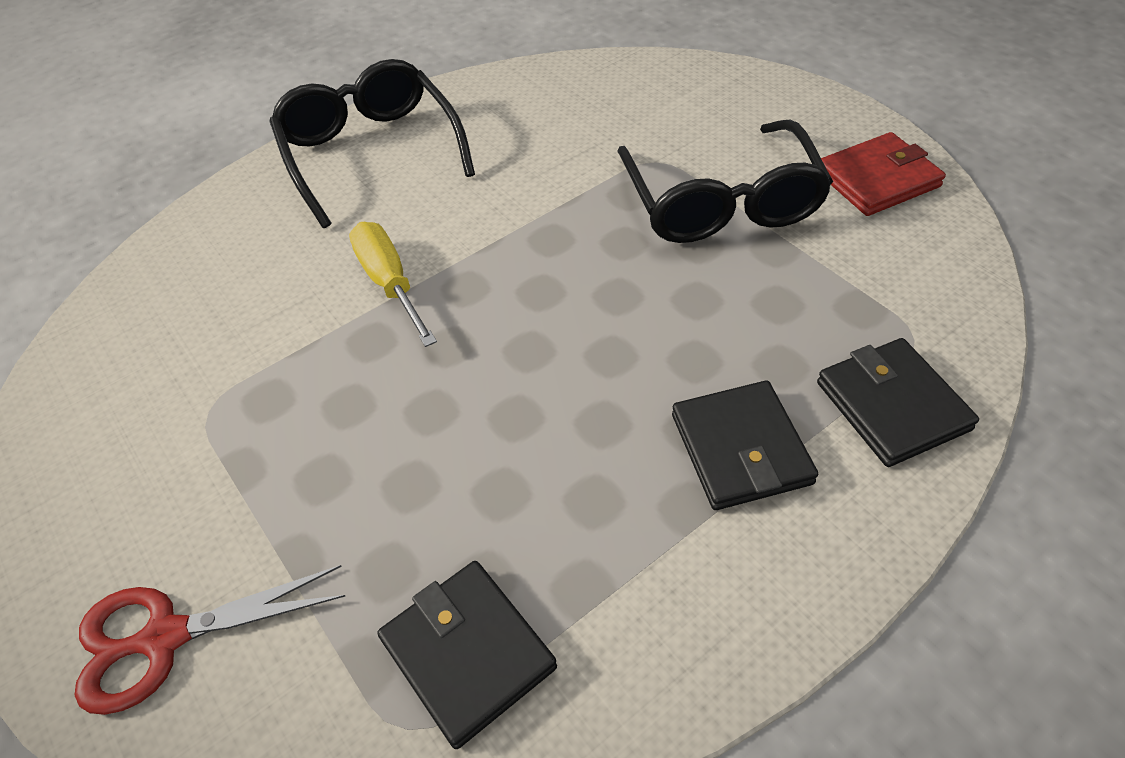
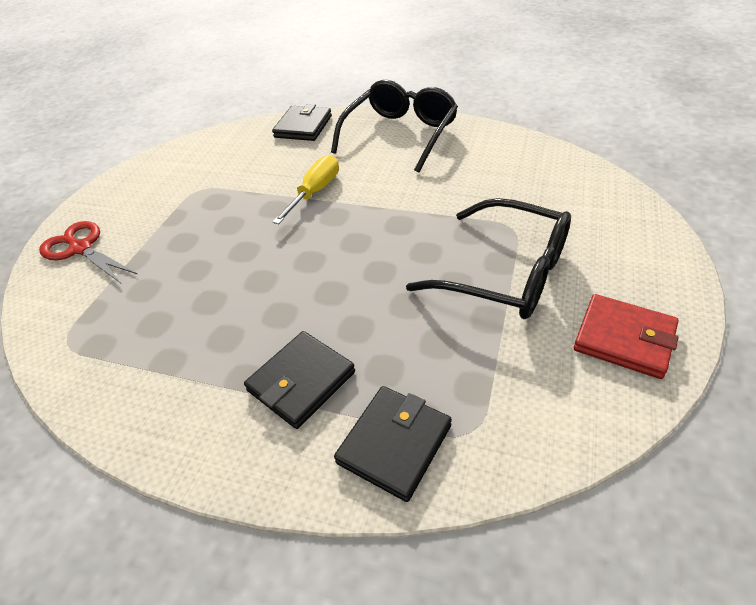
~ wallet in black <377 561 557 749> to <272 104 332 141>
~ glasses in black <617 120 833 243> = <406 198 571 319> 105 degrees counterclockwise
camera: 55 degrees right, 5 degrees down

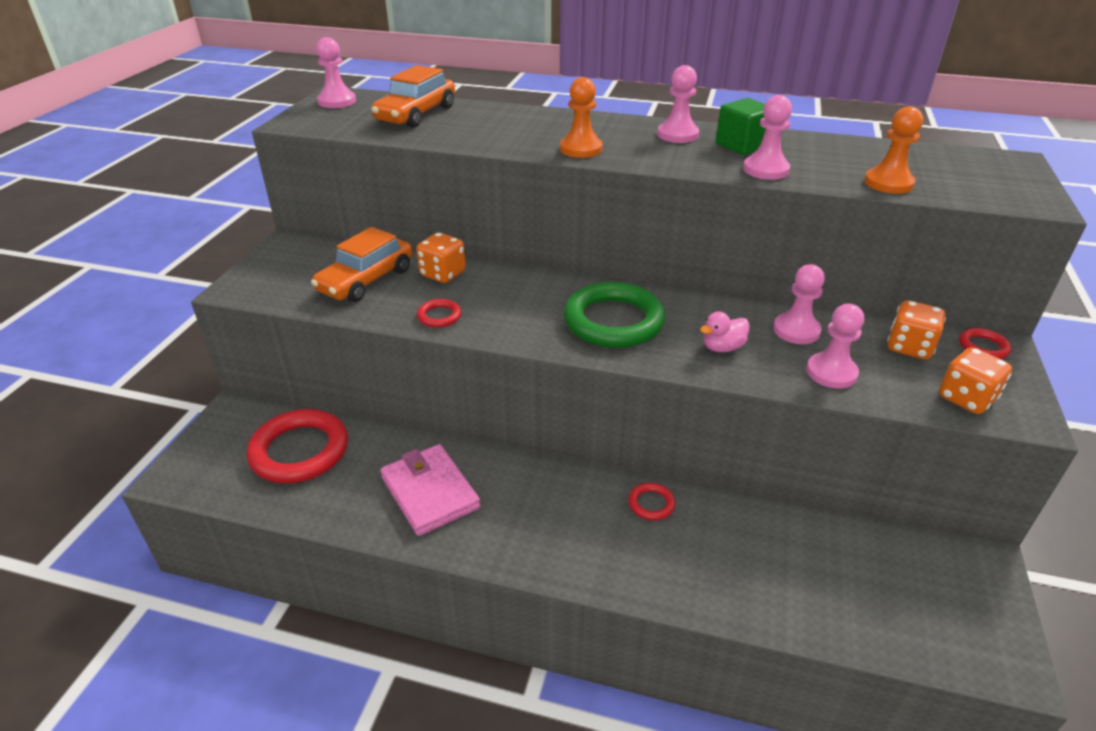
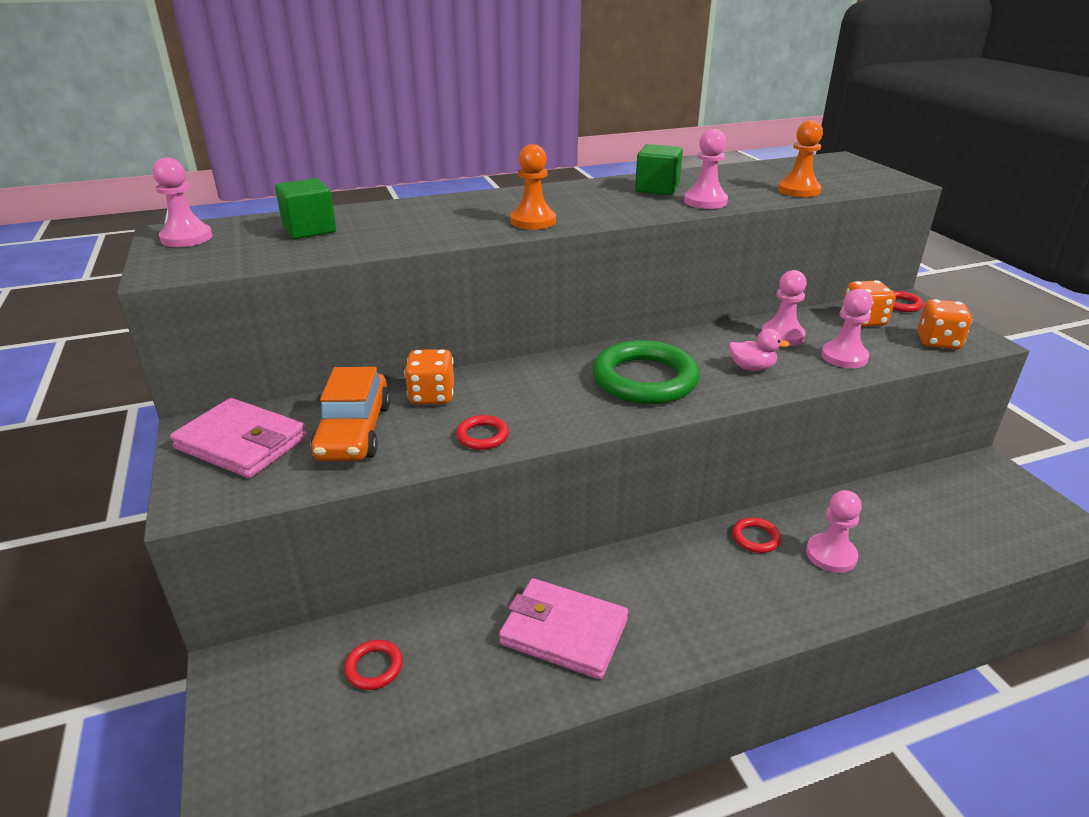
+ wallet in pink <170 398 307 478>
~ car in orange <371 65 455 128> to cube in green <275 178 336 239>
~ ring in red <247 409 348 483> = <344 640 403 690> x0.44
~ duck in pink <700 312 749 352> = <729 329 790 371> 105 degrees counterclockwise
~ pawn in pink <658 65 699 143> to <806 490 862 573>
camera: 35 degrees left, 5 degrees down

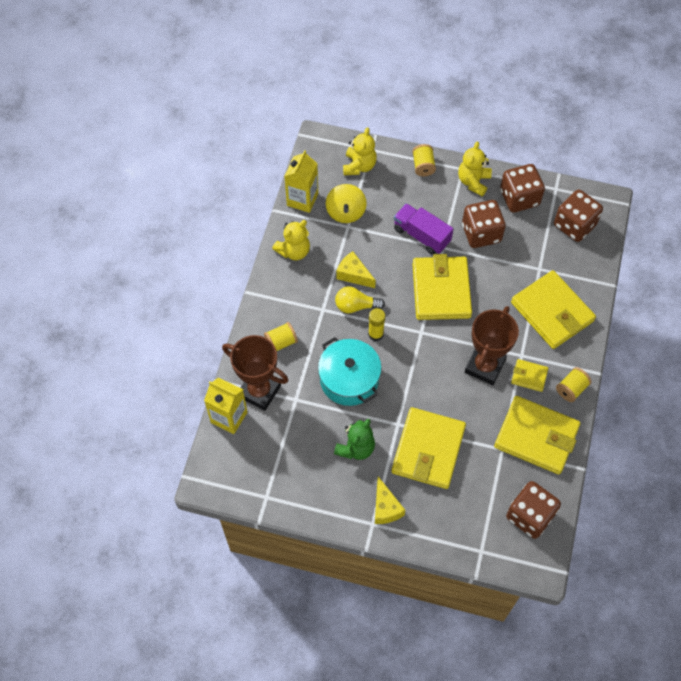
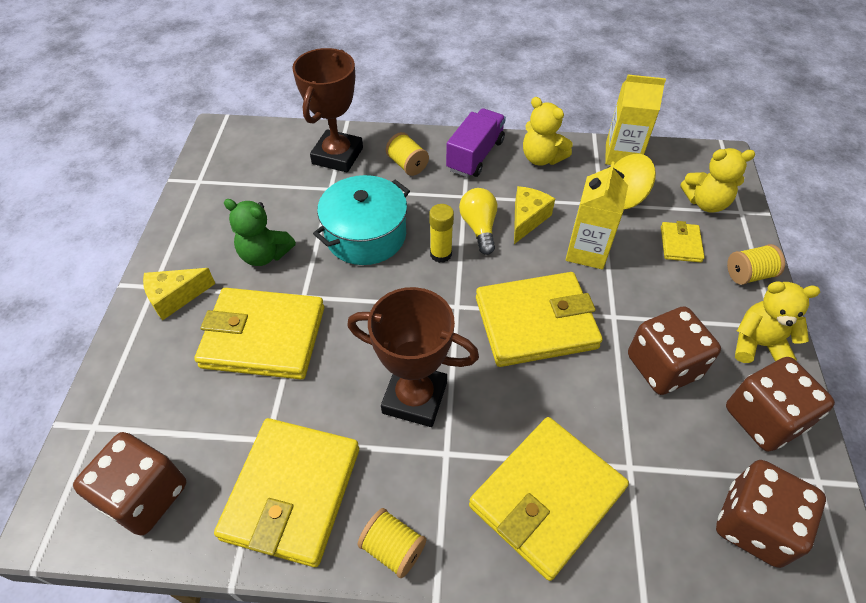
~ truck in purple <394 203 453 255> to <446 108 506 177>
~ carton in yellow <204 377 247 434> to <566 161 628 270>
~ wallet in yellow <511 359 548 392> to <661 221 705 262>
camera: 80 degrees right, 10 degrees down

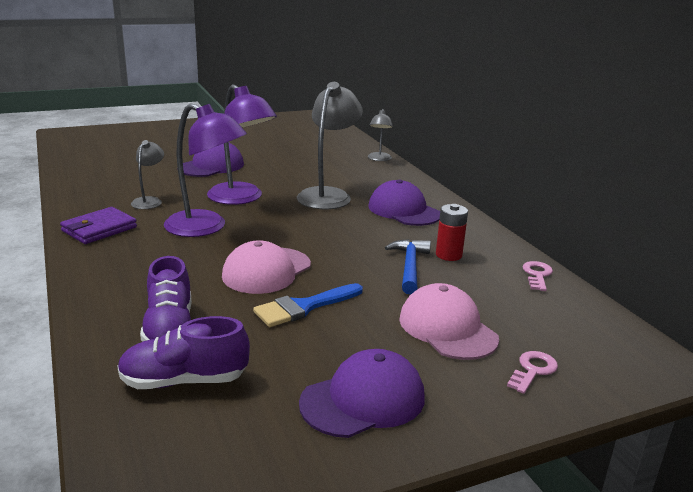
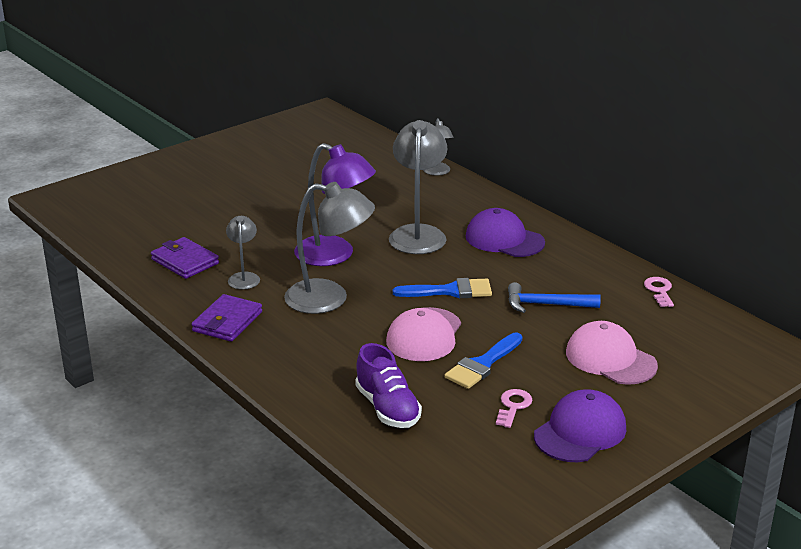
+ wallet in purple <151 237 219 279>
~ lamp in purple <164 103 247 237> to lamp in grey <284 182 375 314>
+ brush in blue <393 278 492 298>
~ key in pink <507 351 558 394> to <496 389 532 428>
~ hammer in blue <385 239 431 294> = <508 282 601 313> 75 degrees counterclockwise
- shoe in purple <117 316 250 389>
- cap in purple <177 143 244 177>
- battery in red <436 204 468 261>
camera: 15 degrees left, 5 degrees up

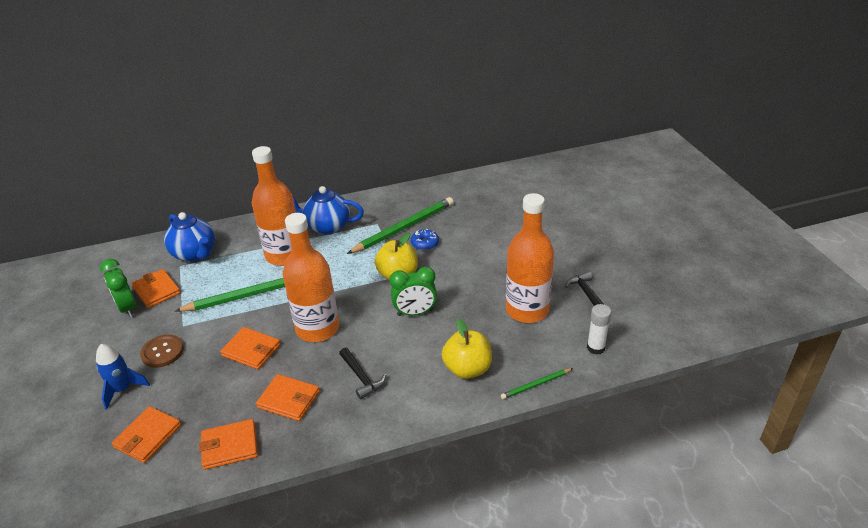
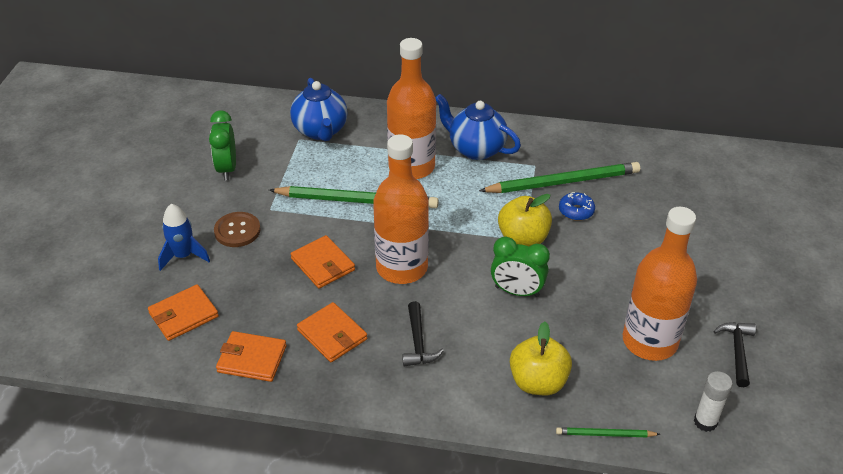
- wallet in orange <131 269 181 308>
camera: 25 degrees right, 5 degrees up

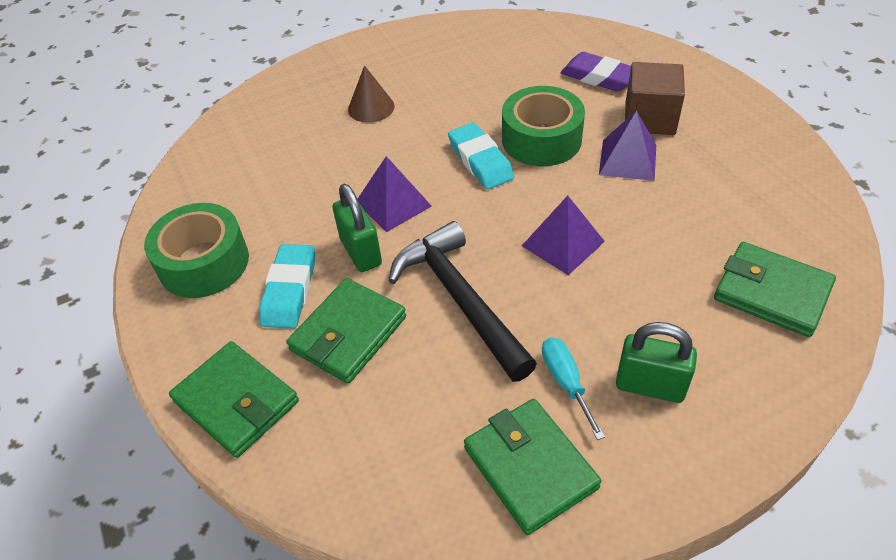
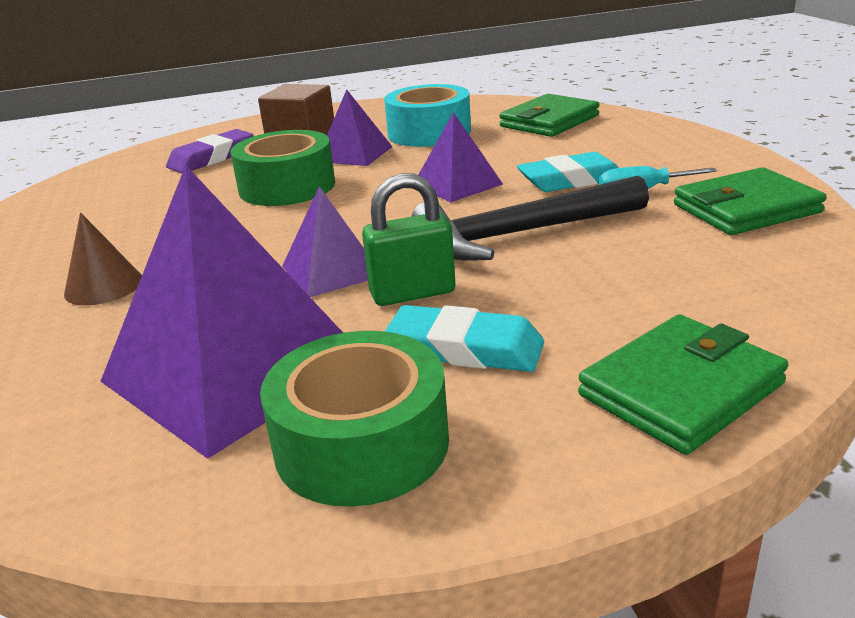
+ pyramid in purple <100 165 343 459>
+ tape in turquoise <384 84 471 147>
~ eraser in turquoise <448 123 514 189> to <517 152 619 192>
- wallet in green <287 278 406 384>
- padlock in green <616 322 697 403>
camera: 80 degrees left, 20 degrees down

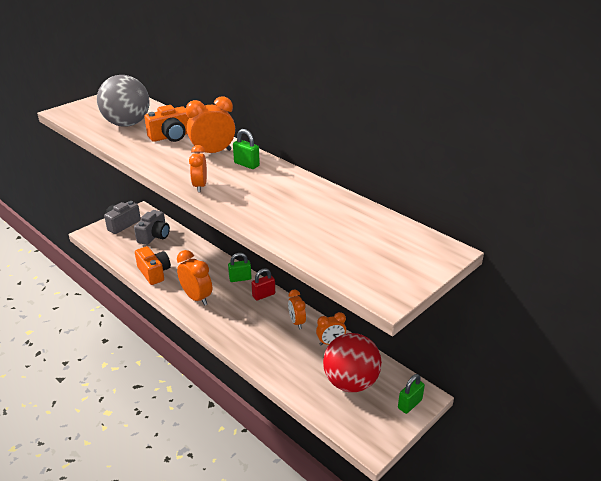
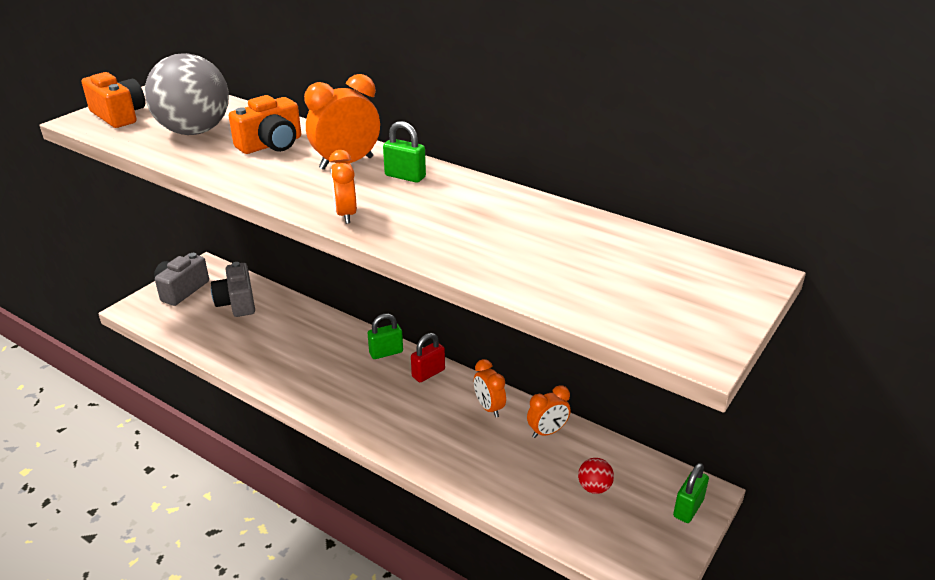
~ camera in orange <135 246 171 285> to <82 72 145 128>
~ camera in grey <134 210 170 245> = <211 262 255 317> 150 degrees clockwise
~ ball in red <323 333 382 392> = <578 458 614 494> x0.41
- clock in orange <177 250 212 306>
camera: 10 degrees left, 0 degrees up

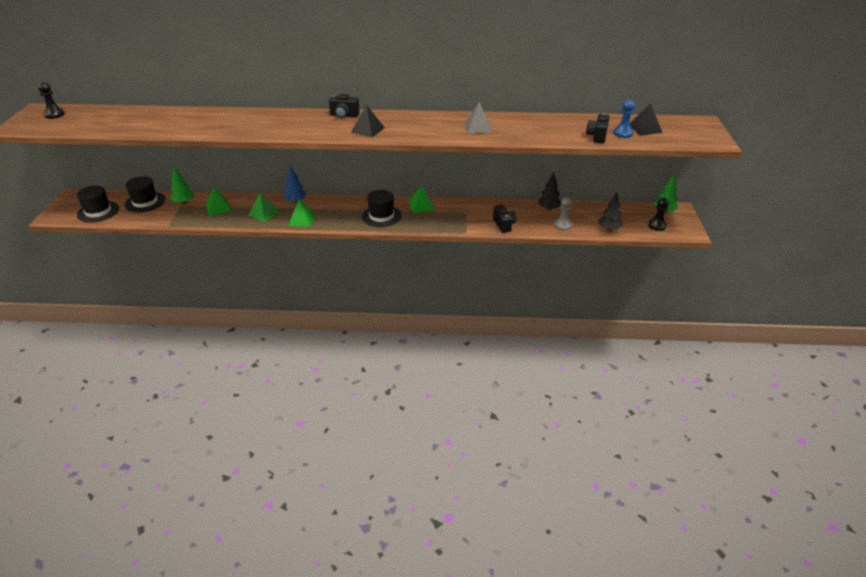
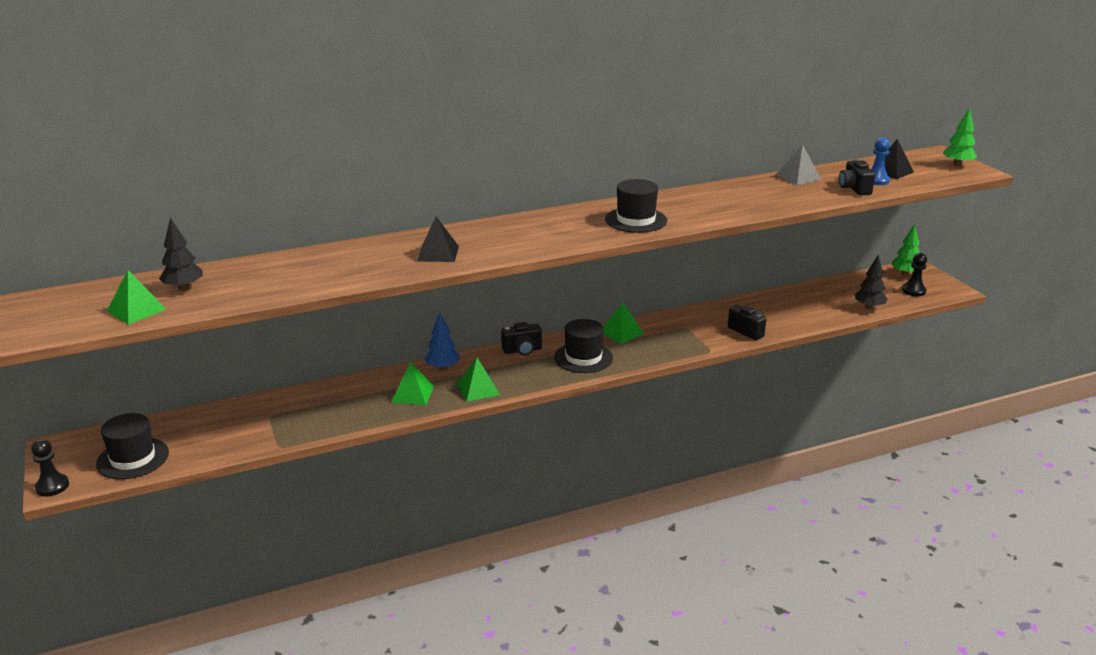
~ pawn in black <38 82 65 119> to <31 439 69 496>
~ pyramid in green <206 188 232 216> to <107 270 167 325>
~ tree in black <538 172 561 211> to <159 217 203 291>
~ pyramid in black <351 105 385 137> to <417 217 459 262>
~ camera in black <329 94 360 118> to <501 322 542 355>
~ hat in black <125 176 165 212> to <605 179 667 233>
~ pyramid in grey <465 102 492 133> to <776 144 821 185>
~ tree in green <170 166 194 204> to <943 107 977 166>
- pawn in grey <554 198 572 231>
camera: 25 degrees left, 10 degrees down

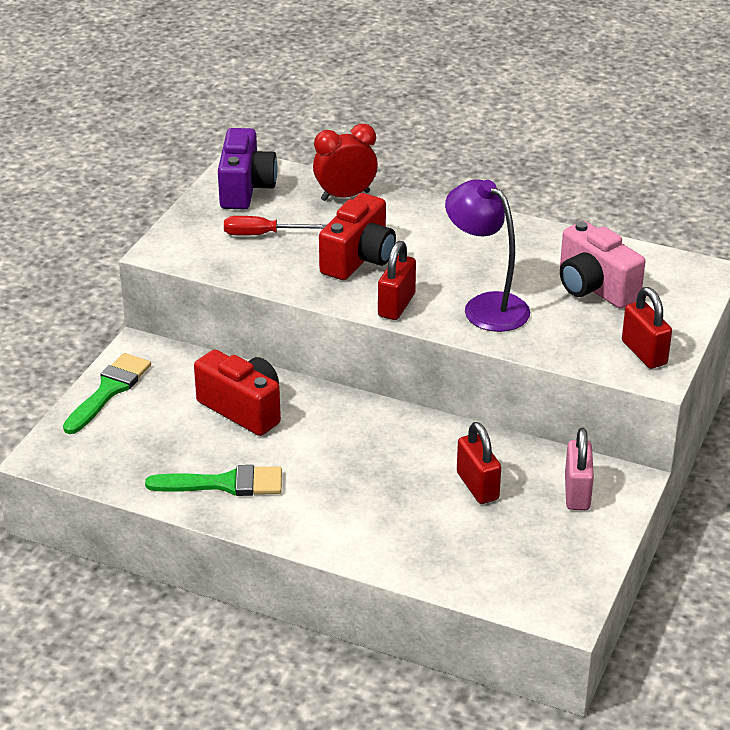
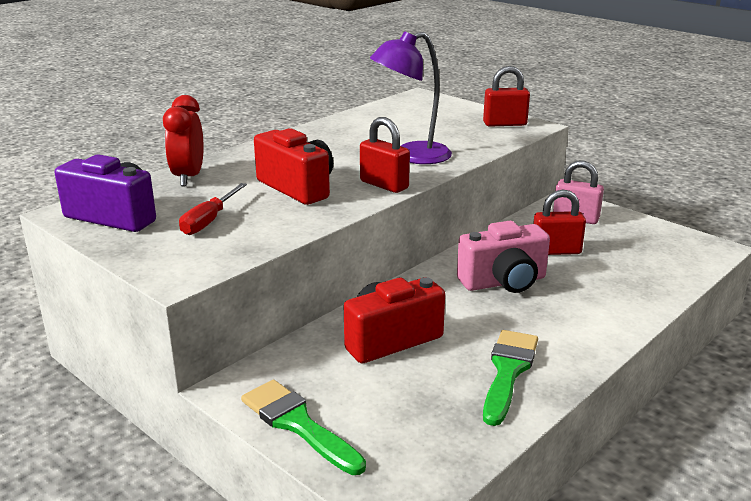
~ camera in pink <560 221 645 308> to <457 221 550 293>
camera: 70 degrees left, 10 degrees down

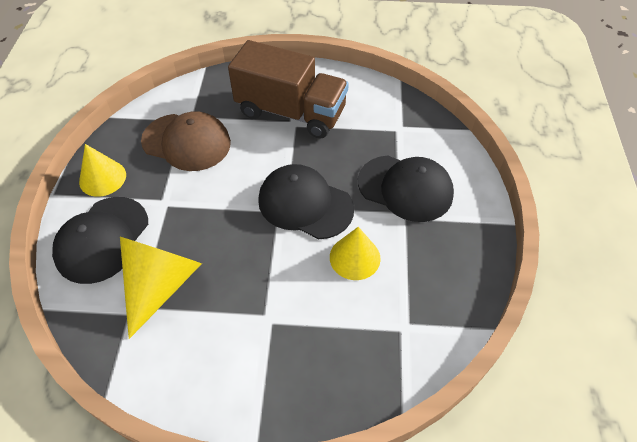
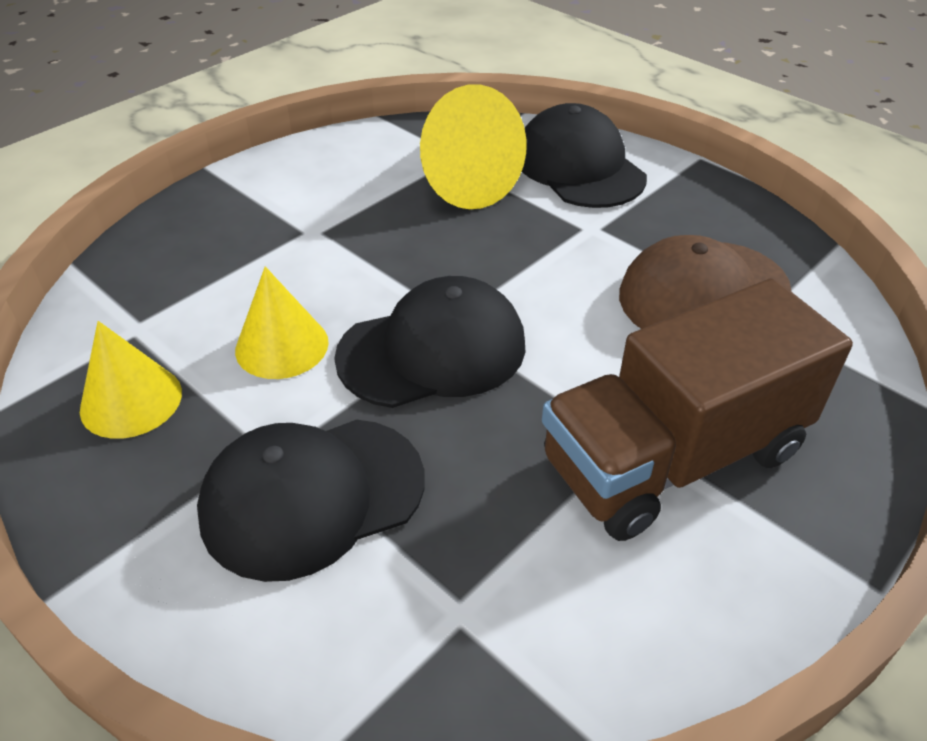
~ cone in yellow <79 144 126 197> to <80 321 182 439>
camera: 130 degrees right, 10 degrees down

